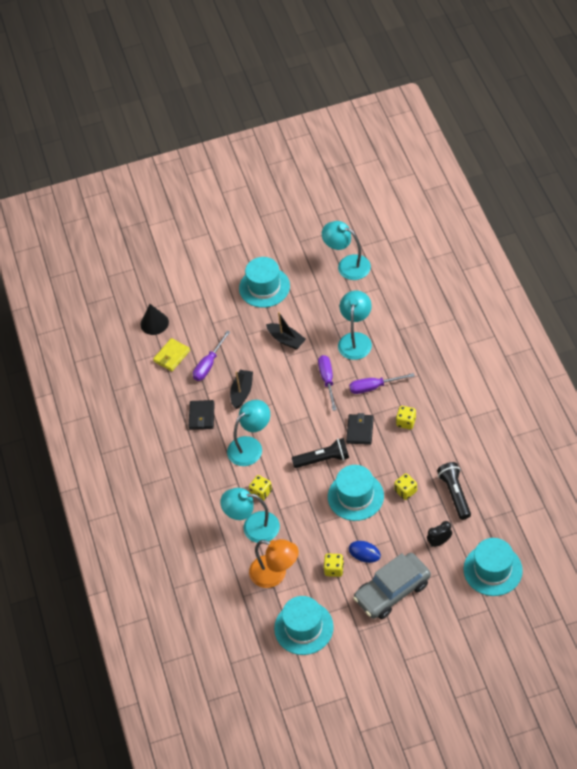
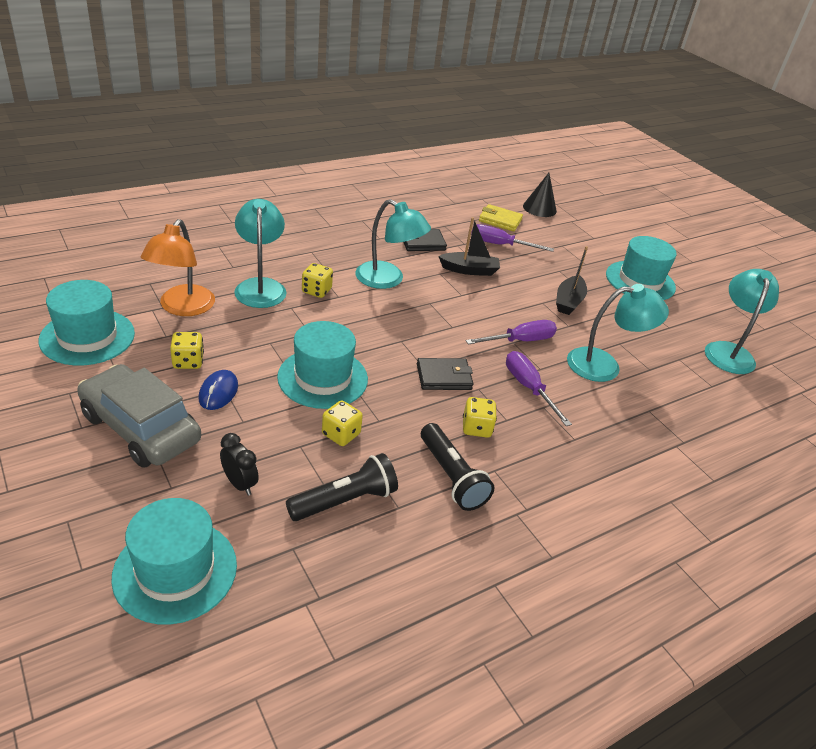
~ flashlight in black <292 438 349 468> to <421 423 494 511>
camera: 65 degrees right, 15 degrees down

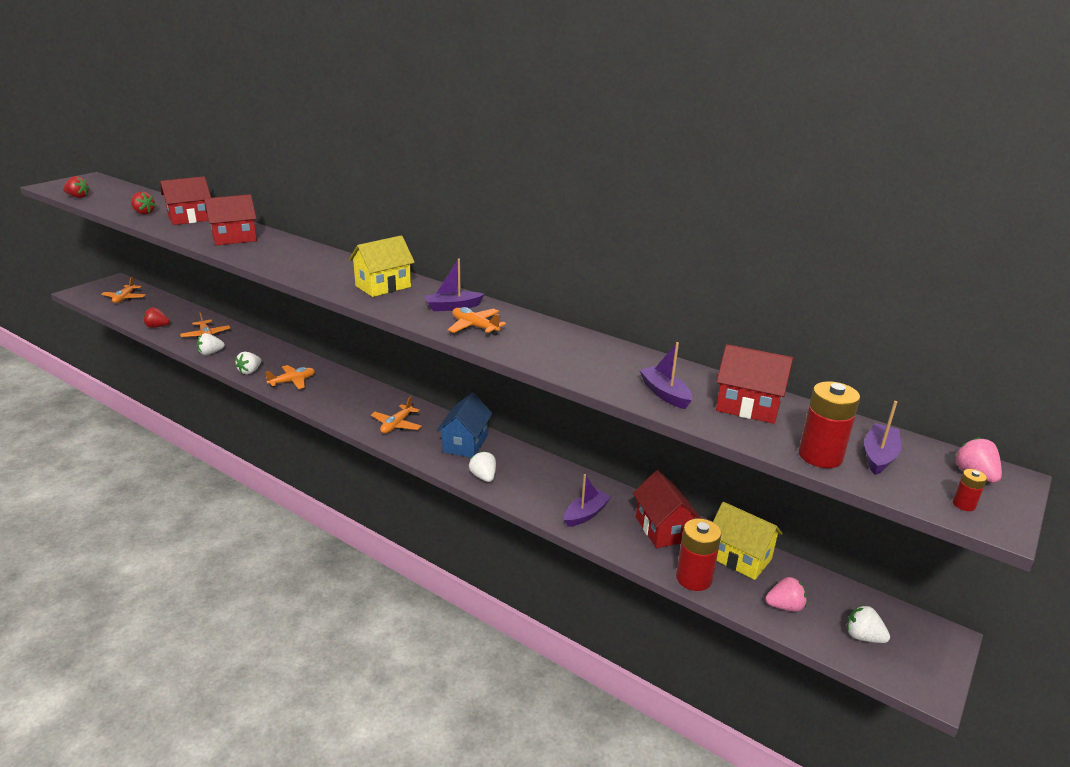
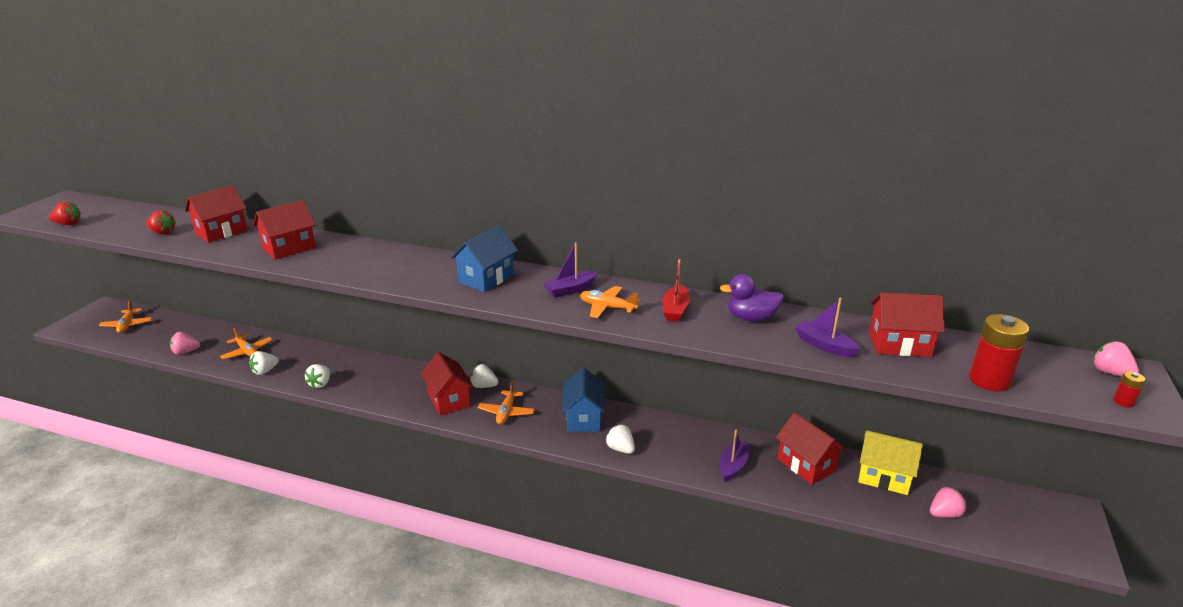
~ strawberry in red <143 307 170 328> to strawberry in pink <170 332 200 355>
+ house in red <421 352 474 416>
~ house in yellow <349 235 415 297> to house in blue <450 225 518 292>
~ strawberry in white <847 605 890 643> to <470 364 499 388>
+ boat in red <663 259 690 322>
+ duck in purple <720 274 783 322>
- plane in orange <265 365 315 389>
- battery in red <676 519 721 591>
- boat in purple <864 401 902 475>
camera: 15 degrees left, 0 degrees up

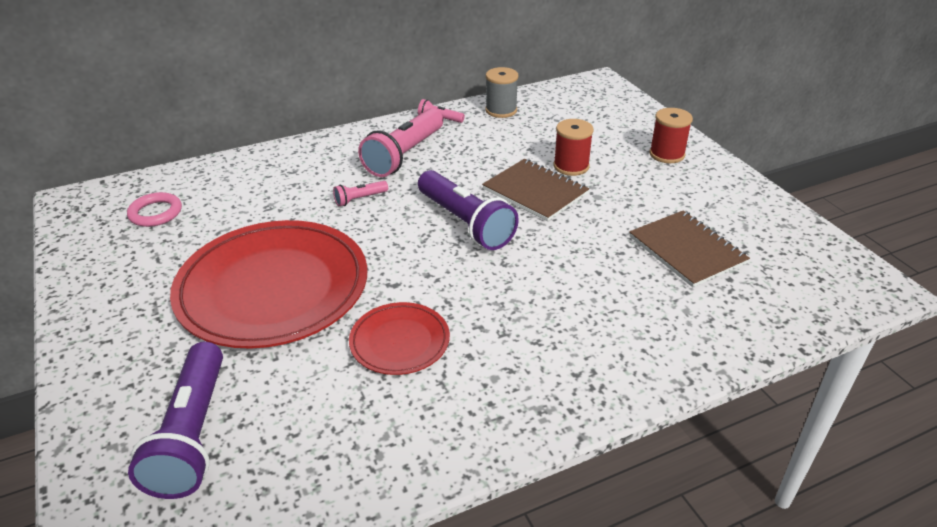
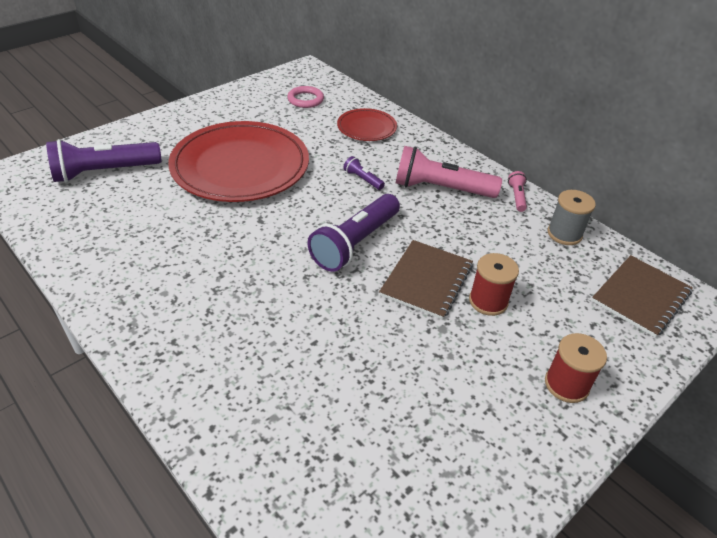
~ plate in red <349 302 450 375> to <337 108 397 141>
~ flashlight in pink <333 181 388 206> to flashlight in purple <343 156 385 190>
~ notebook in brown <629 210 750 287> to <592 255 693 338>
camera: 70 degrees right, 5 degrees up

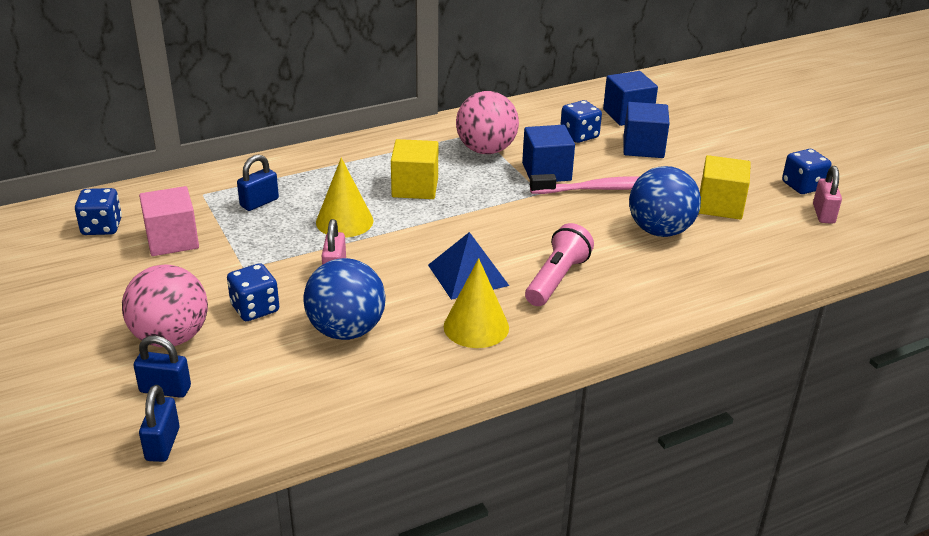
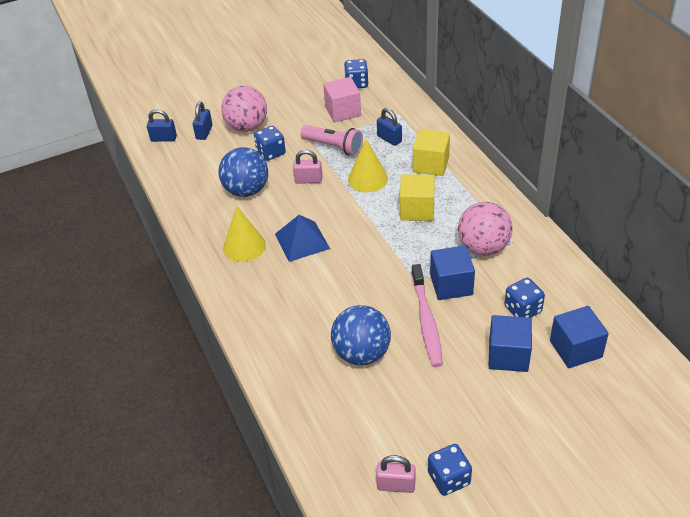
~ flashlight in pink <525 223 594 306> to <301 125 363 156>
~ cube in yellow <699 155 751 219> to <413 129 450 176>
camera: 95 degrees right, 10 degrees up

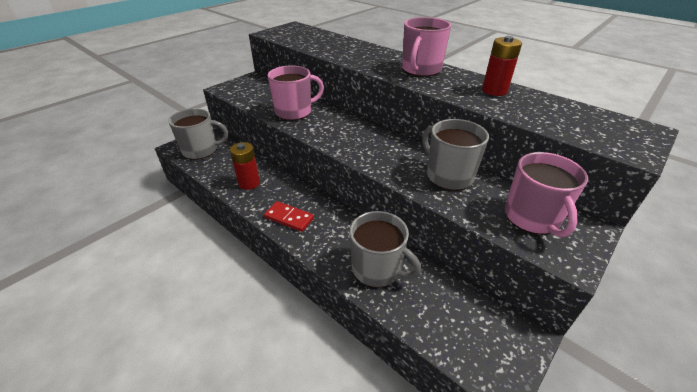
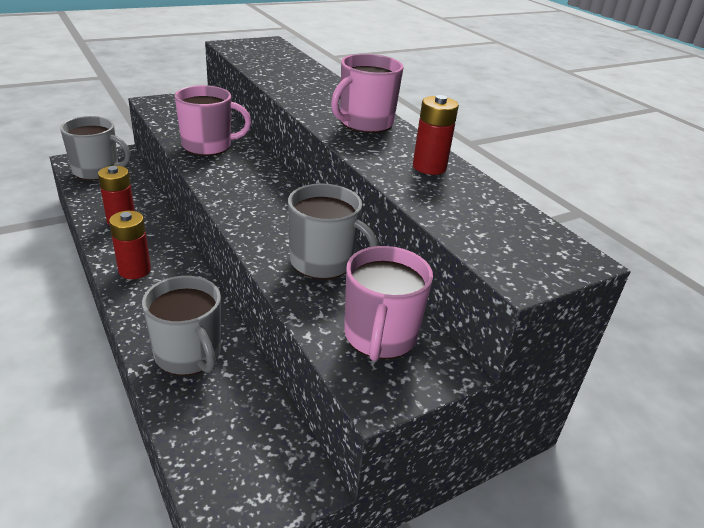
~ domino in red <264 201 314 232> to battery in red <109 211 151 279>
~ mug in grey <422 119 489 191> = <288 183 378 279> 135 degrees clockwise
camera: 15 degrees right, 5 degrees down

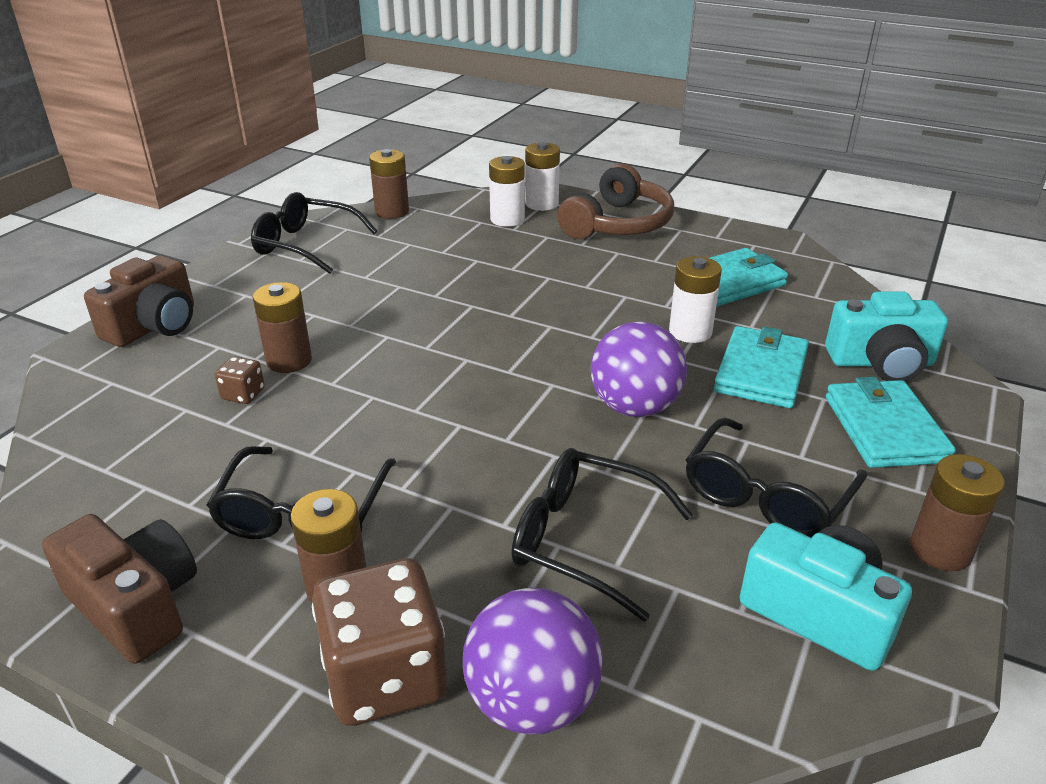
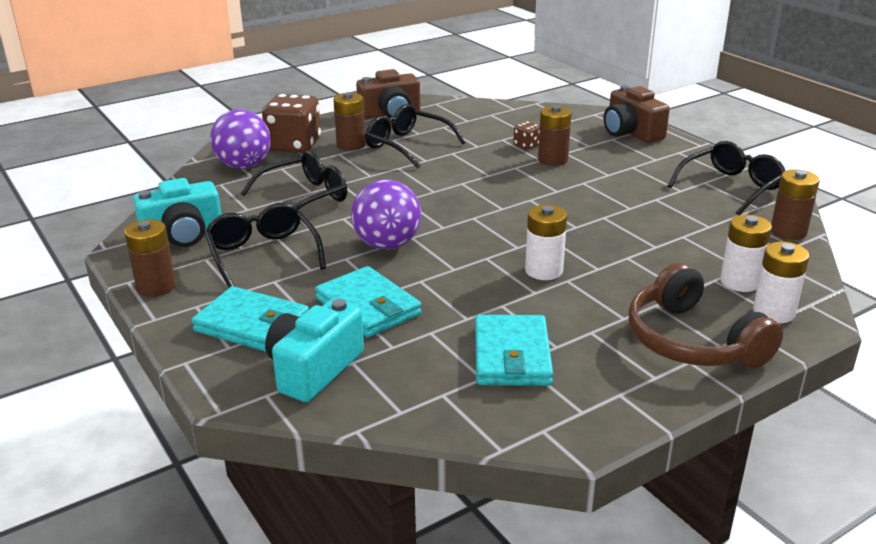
~ battery in white <669 256 722 343> to <525 205 567 280>
camera: 120 degrees right, 5 degrees down

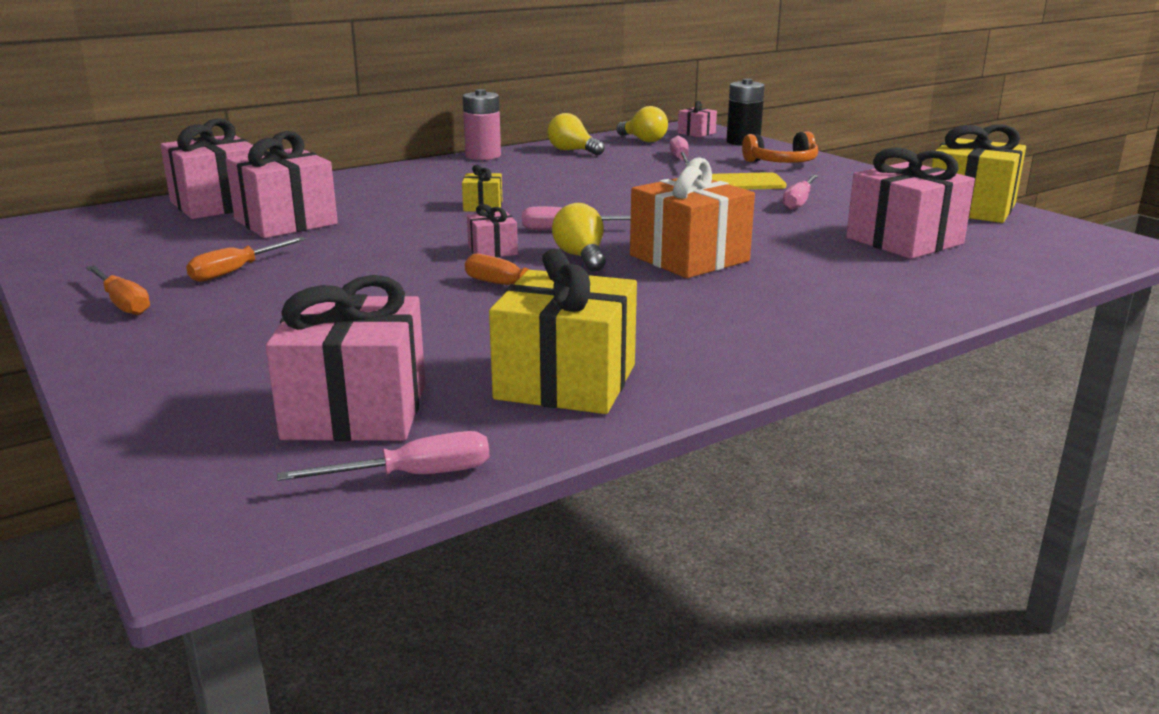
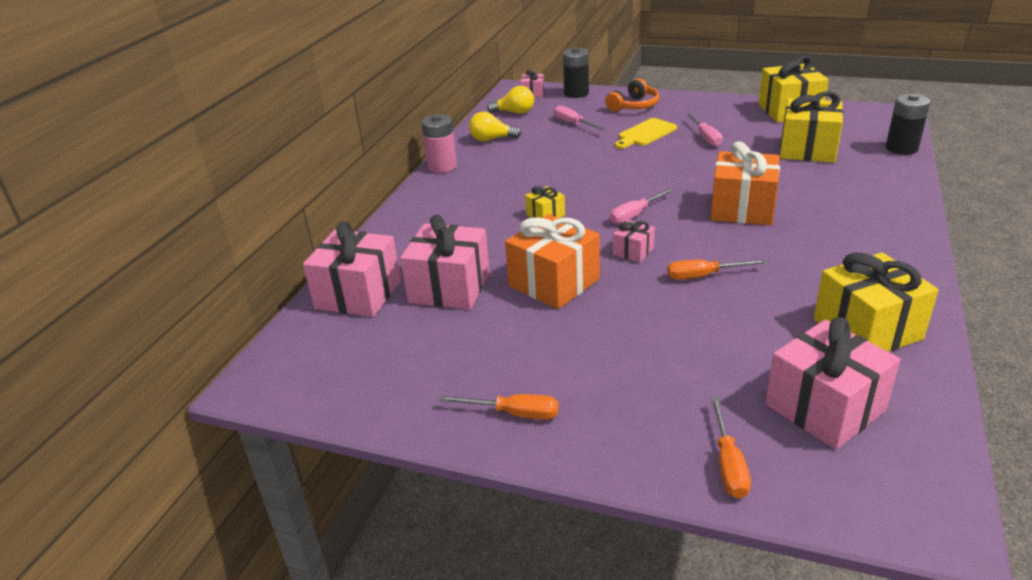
+ gift in orange <505 214 600 309>
~ screwdriver in orange <186 237 306 282> to <710 397 751 499>
~ gift in pink <846 147 975 259> to gift in yellow <780 91 843 163>
+ battery in black <886 94 930 155>
- screwdriver in pink <277 431 489 481>
- light bulb in yellow <552 203 606 272>
camera: 35 degrees left, 10 degrees up

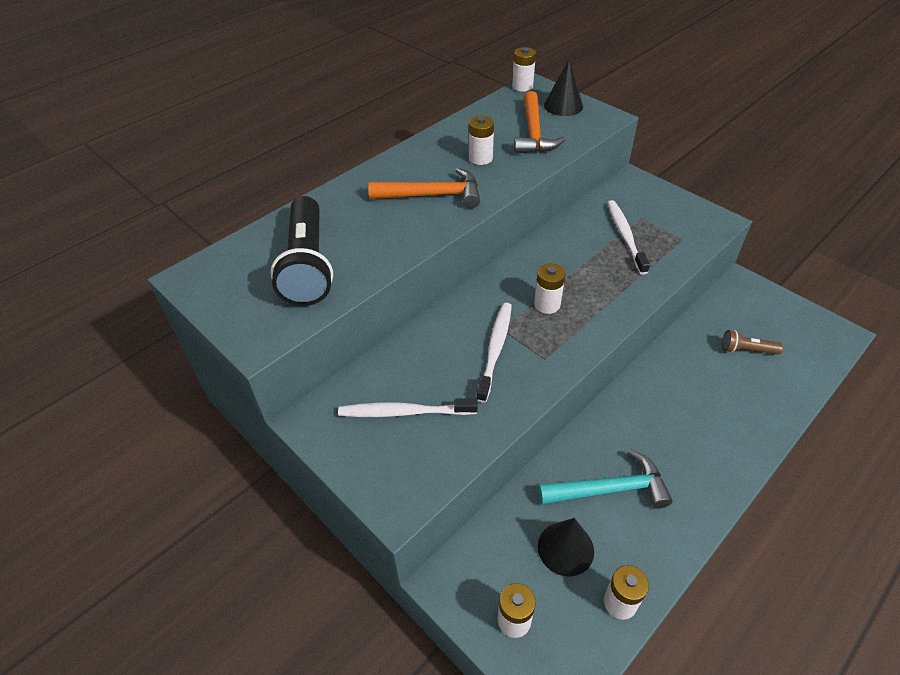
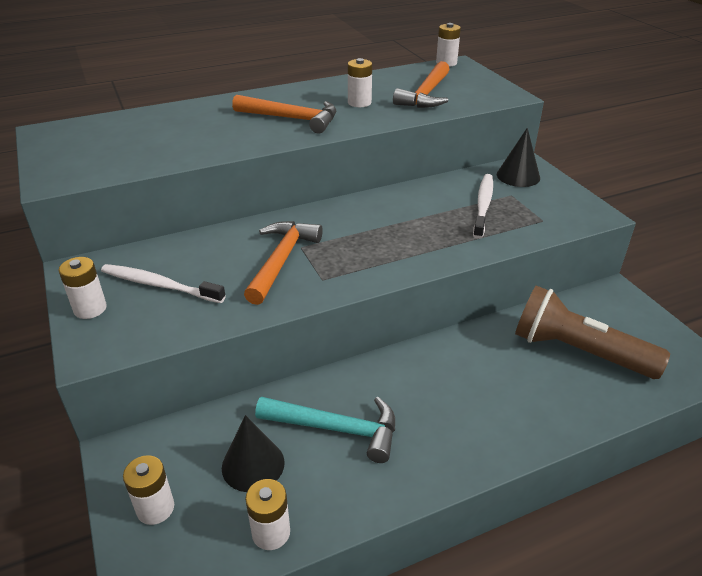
~ battery in white <534 263 565 314> to <58 257 107 319>
~ toothbrush in white <476 303 512 403> to hammer in orange <244 221 323 305>
~ cone in black <544 60 583 116> to <497 128 540 187>
~ flashlight in brown <722 330 783 354> = <515 286 670 379> x2.18
- flashlight in black <270 196 333 306>
camera: 20 degrees right, 10 degrees down

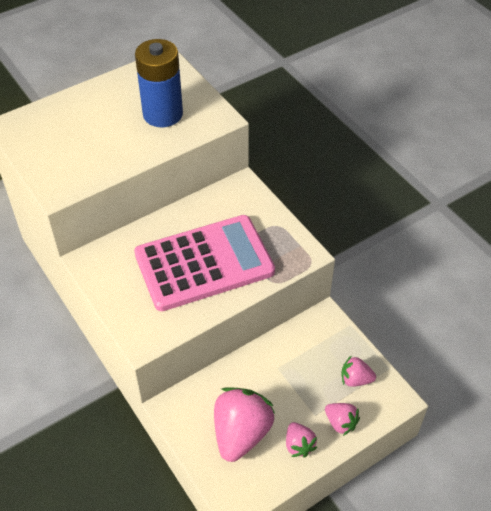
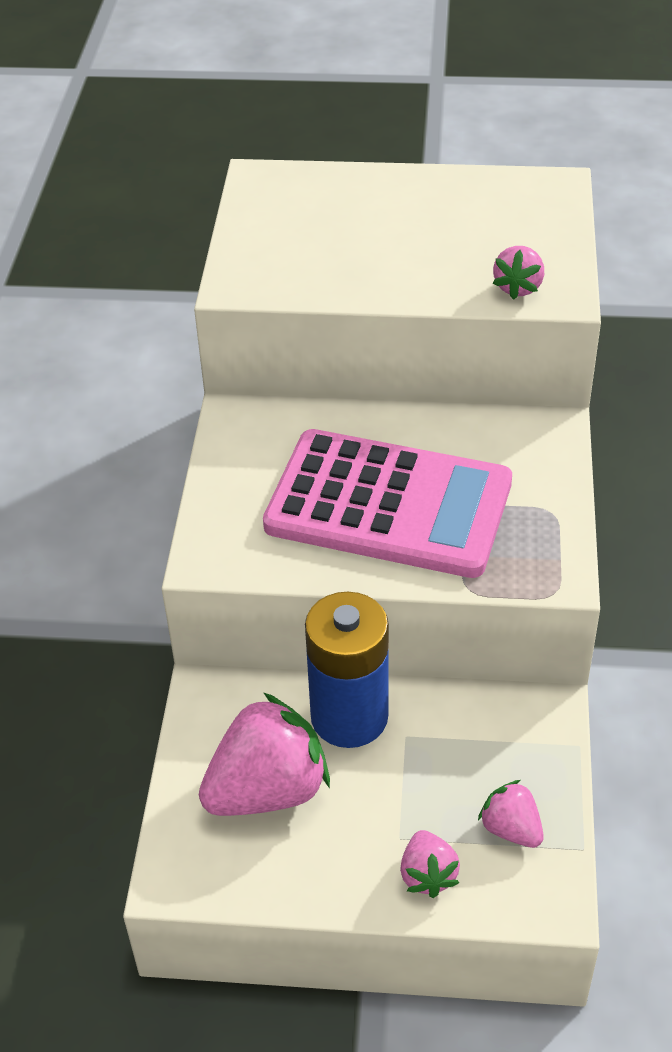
~ battery in blue <135 39 183 127> to <305 592 389 748>
~ strawberry in pink <286 422 318 457> to <492 246 544 300>
camera: 40 degrees right, 5 degrees down

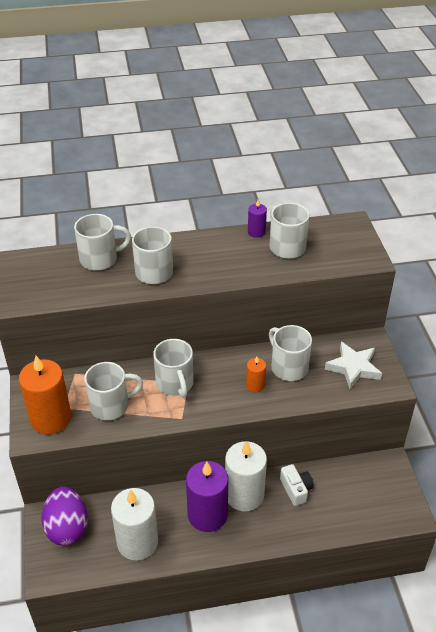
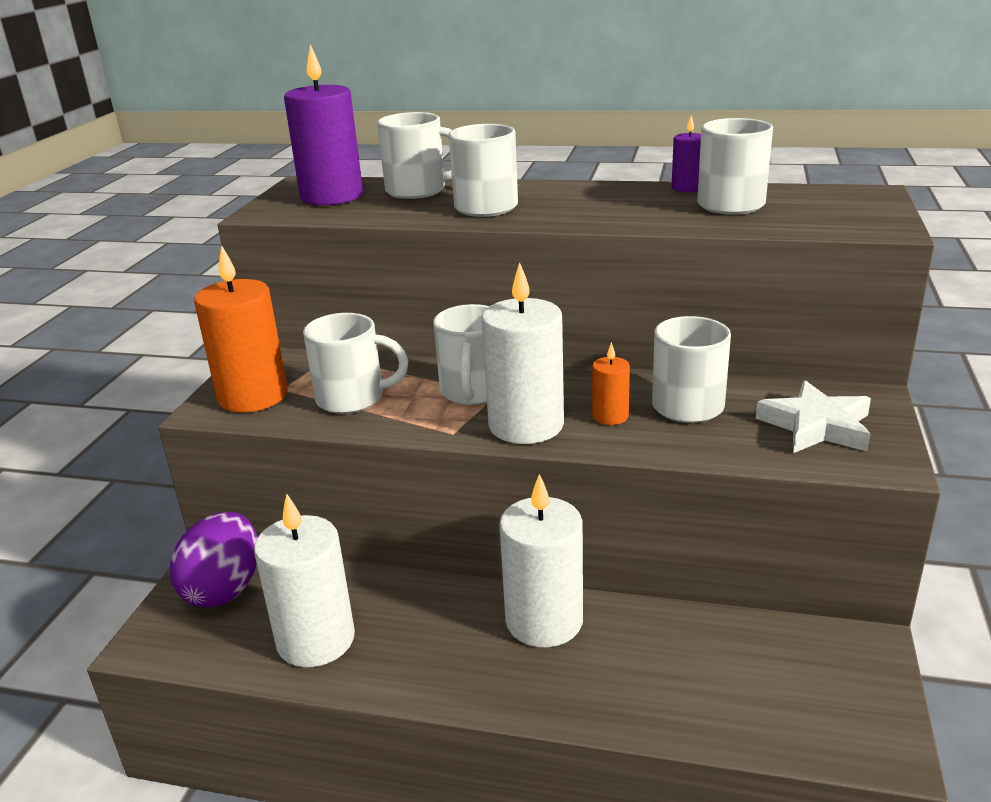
~ candle in purple <186 461 228 532> to <284 44 363 205>
+ candle in white <482 262 564 444>
- camera in white <280 464 314 506>
camera: 25 degrees right, 15 degrees down

